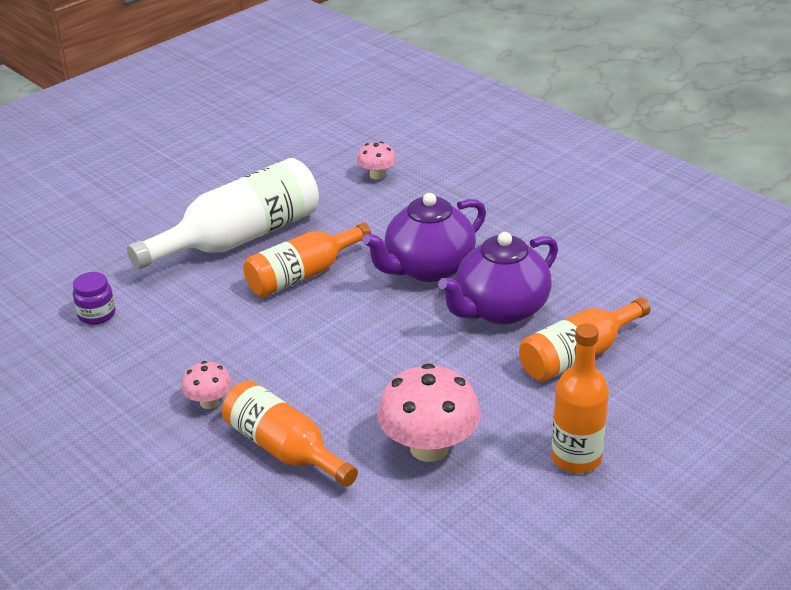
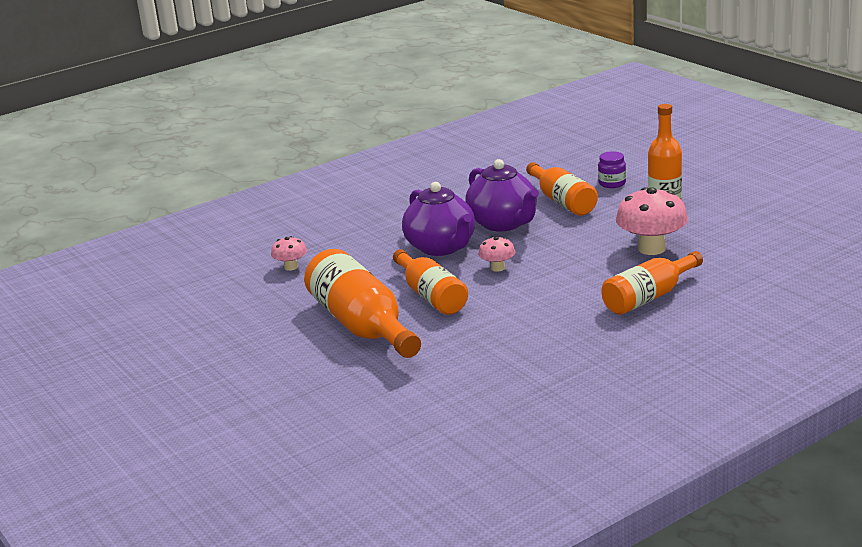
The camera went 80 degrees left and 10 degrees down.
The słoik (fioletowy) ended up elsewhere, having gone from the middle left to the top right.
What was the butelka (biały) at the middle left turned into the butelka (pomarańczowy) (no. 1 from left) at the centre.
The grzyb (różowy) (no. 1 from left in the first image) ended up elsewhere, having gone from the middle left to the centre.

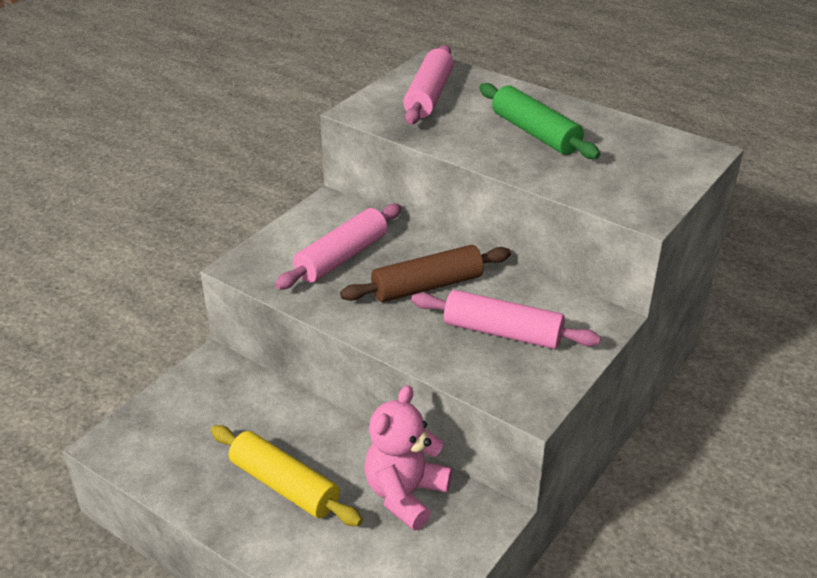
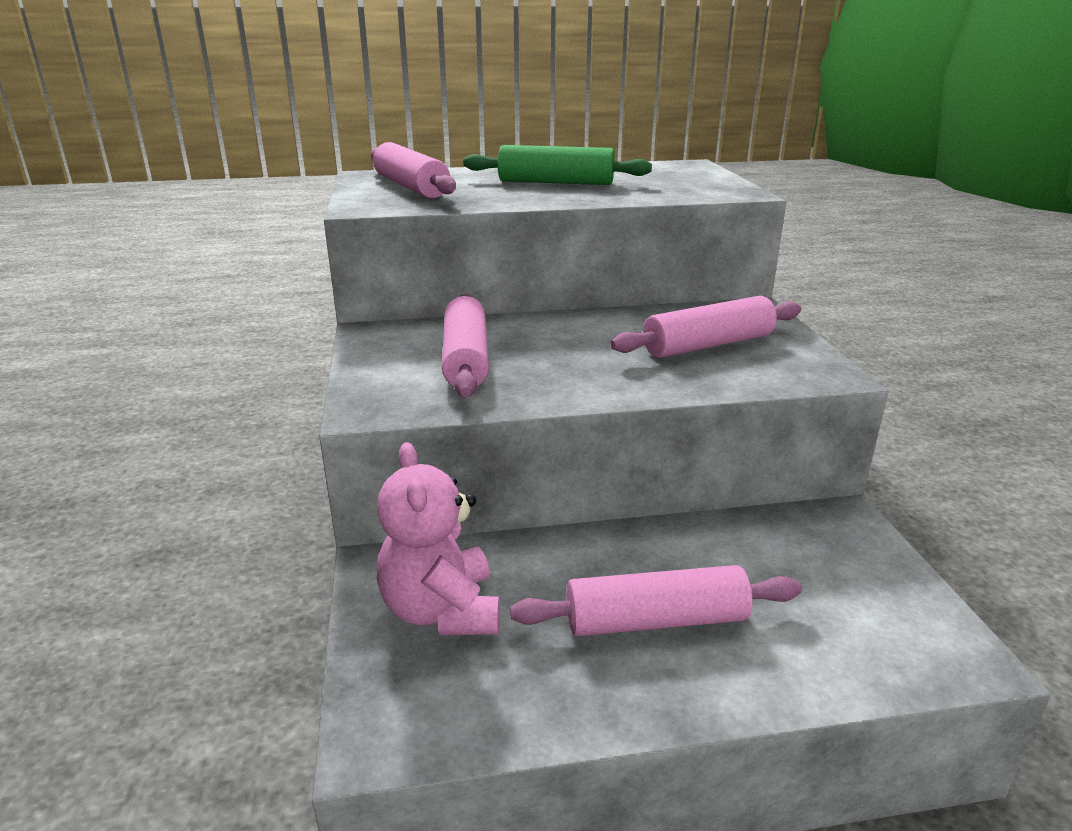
The camera went 45 degrees left and 10 degrees down.
What was the wałek do ciasta (żółty) at the bottom centre turned into the wałek do ciasta (różowy) (no. 3 from left) at the bottom centre.
The second view lost the wałek do ciasta (brązowy) at the centre.
The miś (różowy) ended up elsewhere, having gone from the bottom centre to the centre.

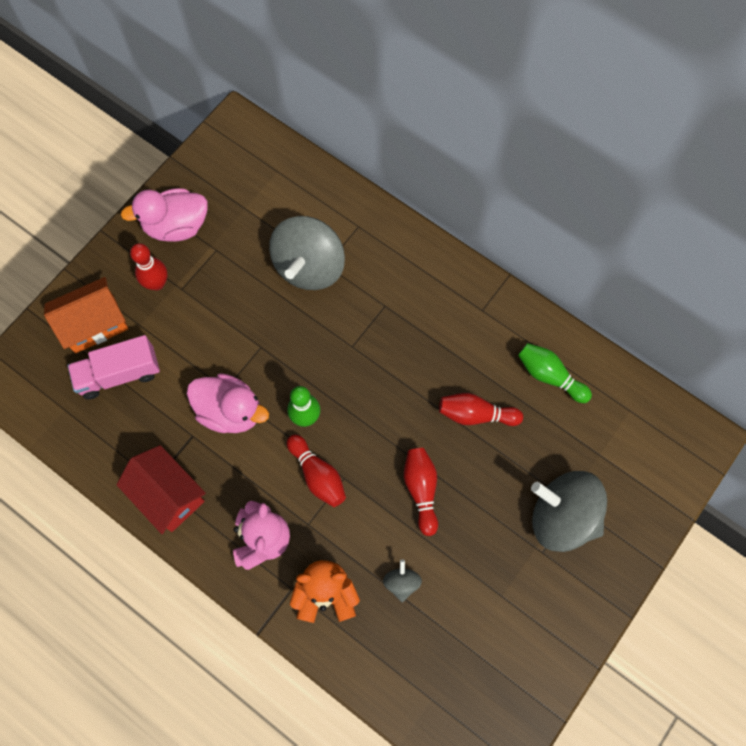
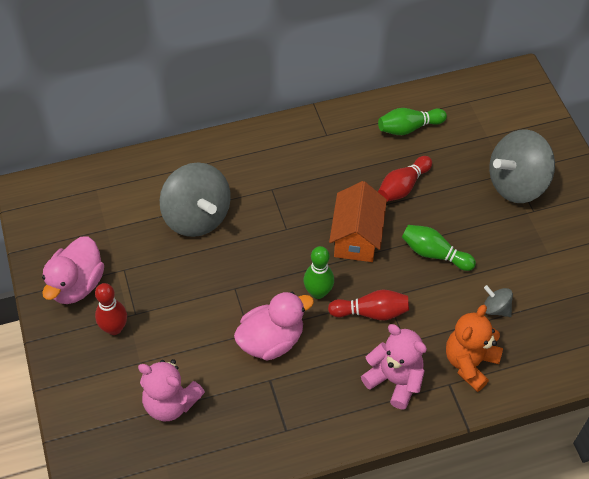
The camera went 55 degrees left and 15 degrees down.
The domek (pomarańczowy) ended up elsewhere, having gone from the middle left to the centre.
Where the ciężarówka (różowy) stood at the middle left, the miś (różowy) (no. 1 from left) came to stand at the bottom left.
The second view lost the domek (czerwony) at the middle left.
What was the kręgiel (czerwony) (no. 3 from left) at the centre turned into the kręgiel (zielony) (no. 3 from left) at the middle right.

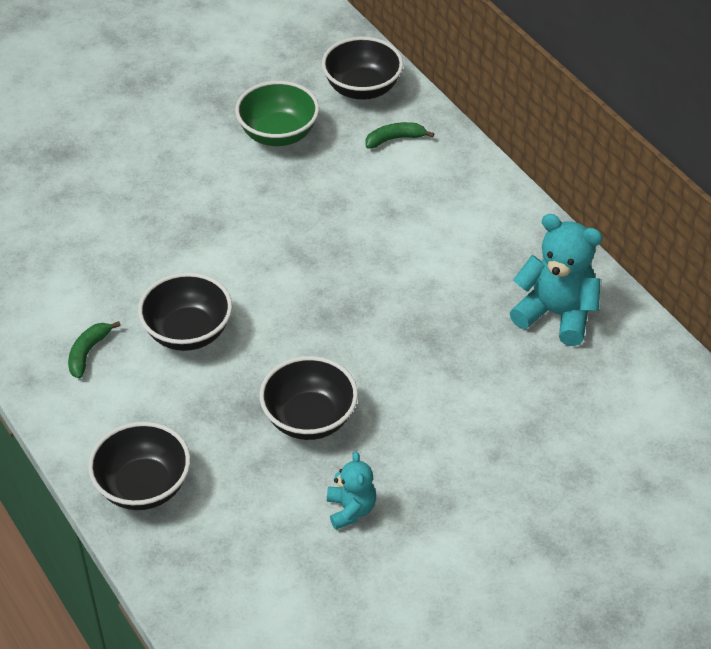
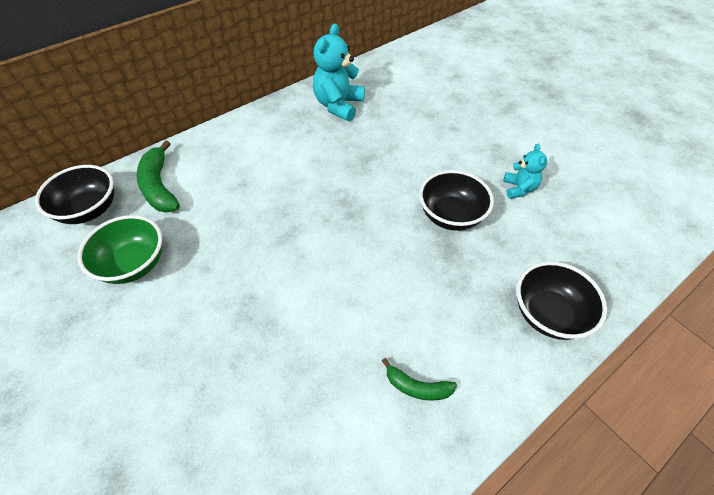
The camera went 95 degrees left and 5 degrees up.
The second view lost the miska (czarny) (no. 2 from left) at the middle left.
The miś (turkusowy) (no. 1 from left in the first image) at the bottom centre ended up facing another way, 105 degrees clockwise from before.
The size of the banan (zielony) (no. 2 from left in the first image) at the top centre changed by a factor of 1.73.

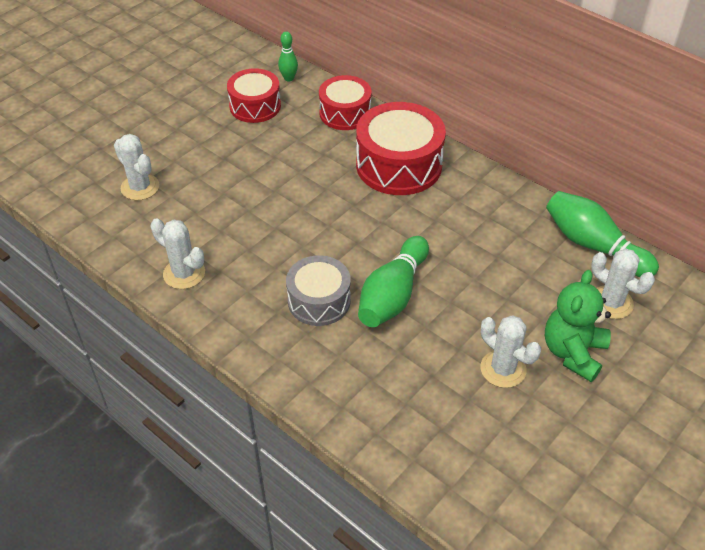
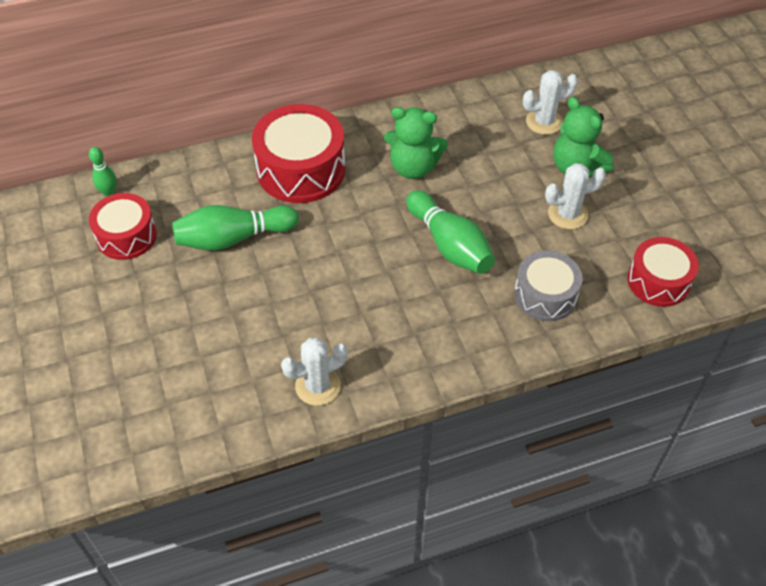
The camera went 60 degrees left and 5 degrees up.
The second view lost the kaktus (biały) (no. 1 from left) at the top left.
The bęben (szary) ended up elsewhere, having gone from the centre to the middle right.
The bęben (czerwony) (no. 2 from left in the first image) ended up elsewhere, having gone from the top centre to the middle right.
The kręgiel (zielony) (no. 3 from left in the first image) ended up elsewhere, having gone from the middle right to the middle left.
The second view gained the miś (zielony) (no. 1 from left) at the top centre.

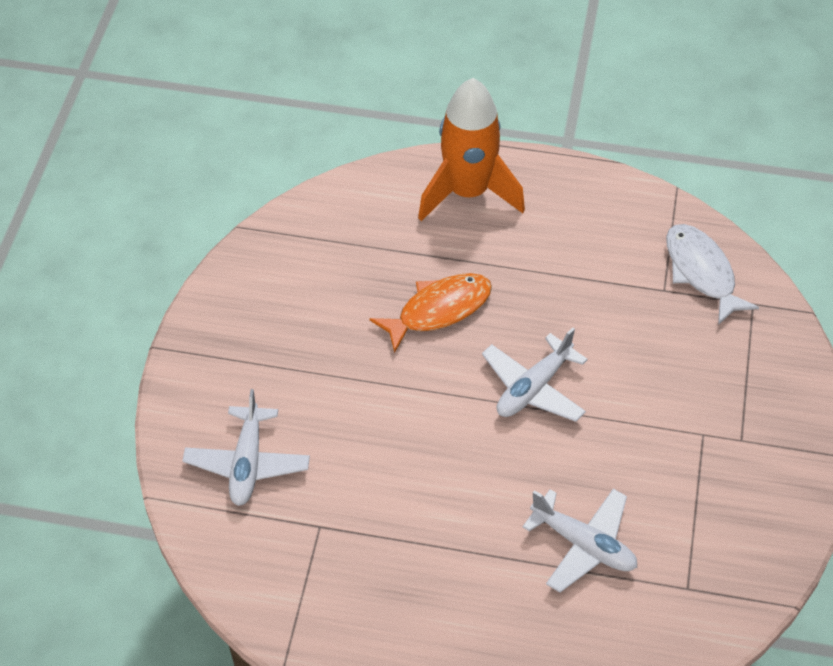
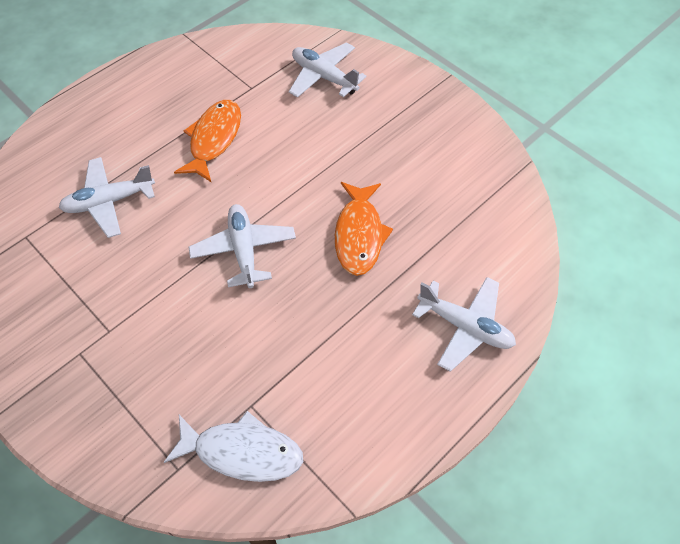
The camera went 125 degrees right and 5 degrees up.
Where the rakieta (pomarańczowy) stood at the top centre, the samolot (biały) (no. 4 from left) came to stand at the middle right.
The second view gained the ryba (pomarańczowy) (no. 1 from left) at the top left.

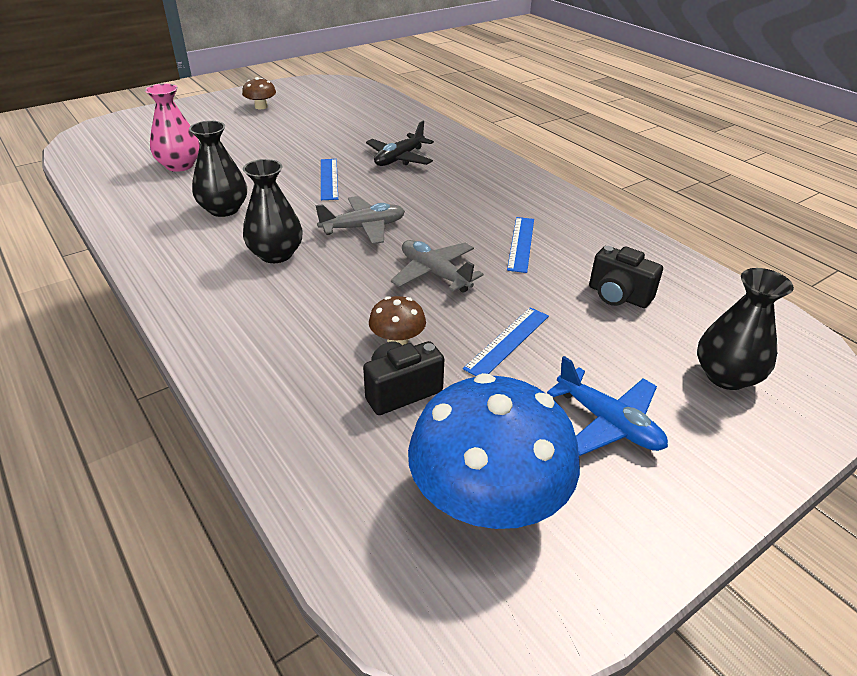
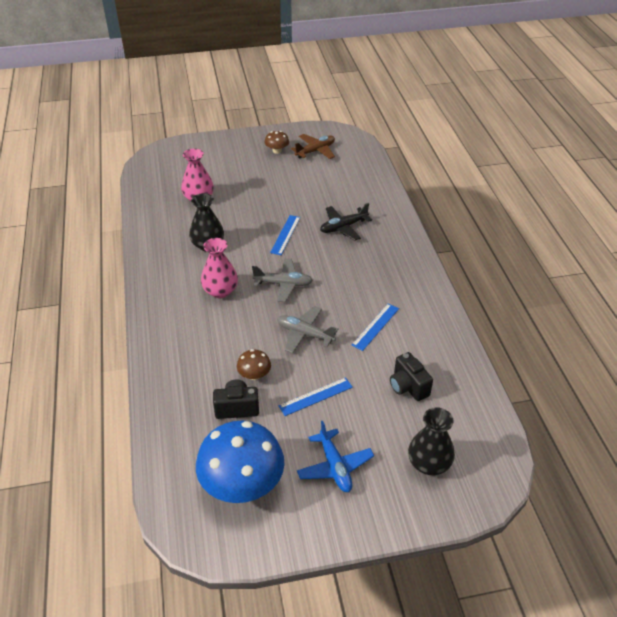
The camera went 25 degrees right and 5 degrees up.
What was the wazon (czarny) (no. 2 from left) at the top left turned into the wazon (różowy) (no. 2 from left) at the centre.
The samolot (szary) (no. 2 from left) at the centre ended up facing another way, 45 degrees counterclockwise from before.
The second view gained the samolot (brązowy) at the top centre.

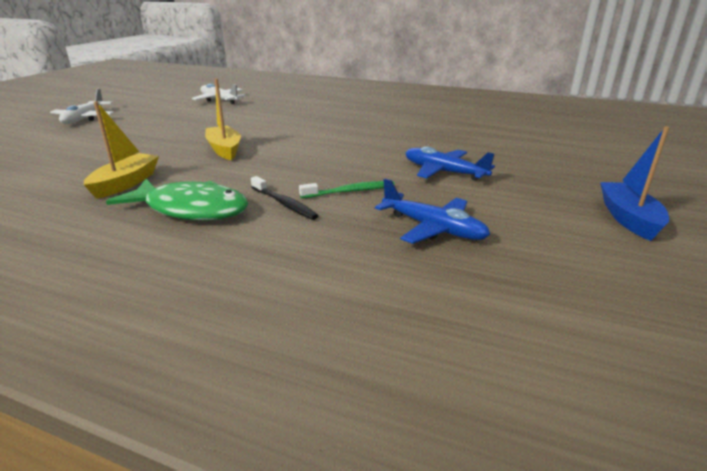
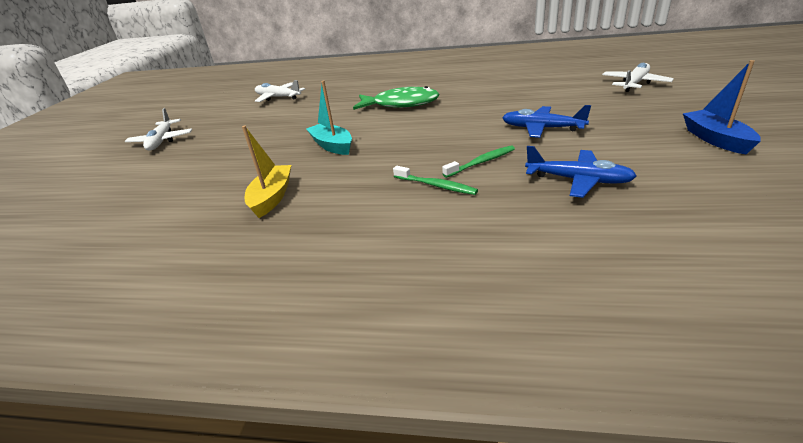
The camera went 10 degrees left and 5 degrees up.
The ryba (zielony) ended up elsewhere, having gone from the middle left to the top centre.
What was the łódka (żółty) (no. 2 from left) at the top left turned into the łódka (turkusowy) at the top centre.
What was the szczoteczka do zębów (czarny) at the centre turned into the szczoteczka do zębów (zielony) (no. 1 from left) at the centre.
The second view gained the samolot (biały) (no. 3 from left) at the top right.

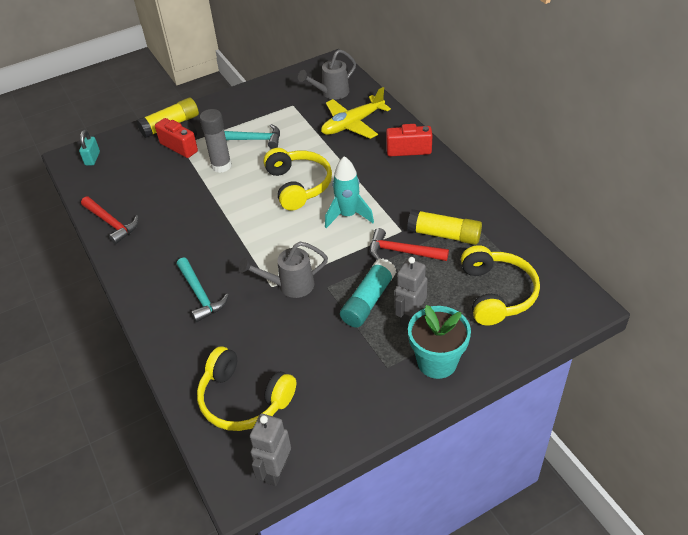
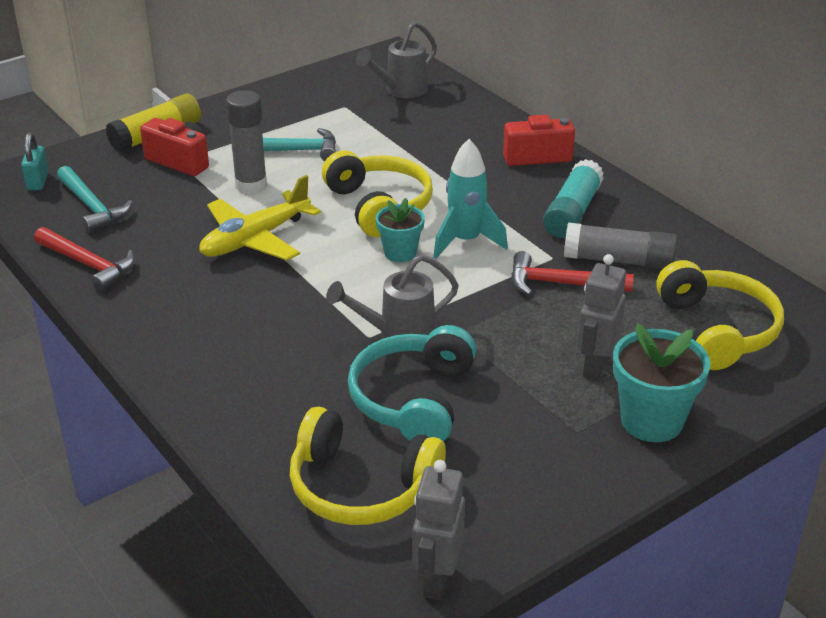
The camera went 10 degrees left and 10 degrees down.
The młotek (turkusowy) (no. 1 from left) ended up elsewhere, having gone from the middle left to the top left.
The samolot (żółty) ended up elsewhere, having gone from the top centre to the middle left.
The klej w sztyfcie (turkusowy) ended up elsewhere, having gone from the centre to the top right.
What was the klej w sztyfcie (żółty) (no. 2 from left) at the centre turned into the klej w sztyfcie (szary) (no. 2 from left) at the middle right.
The second view gained the słuchawki (turkusowy) at the centre.
The second view gained the doniczka (turkusowy) (no. 1 from left) at the centre.

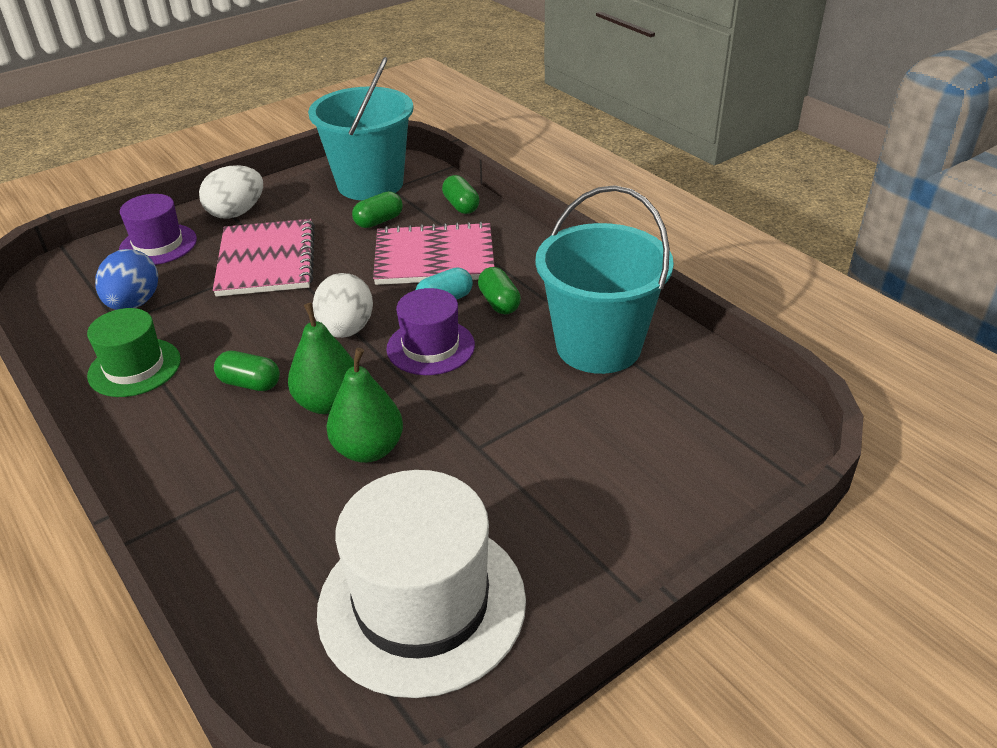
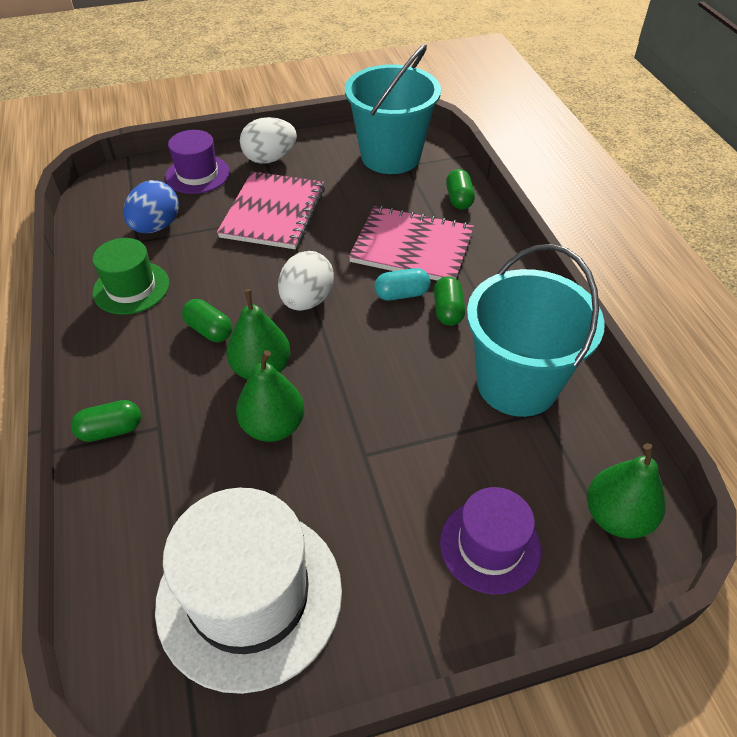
The camera went 20 degrees right and 10 degrees up.
The kapsułka (zielony) (no. 2 from left in the first image) ended up elsewhere, having gone from the top centre to the middle left.
The kapelusz (fioletowy) (no. 2 from left) ended up elsewhere, having gone from the centre to the bottom centre.
The second view gained the gruszka (zielony) (no. 3 from left) at the middle right.

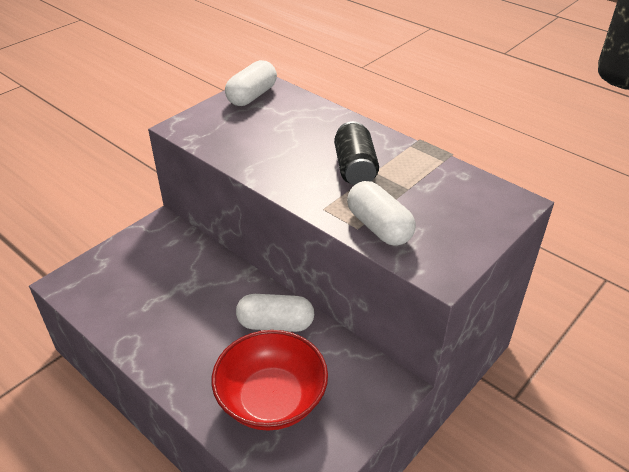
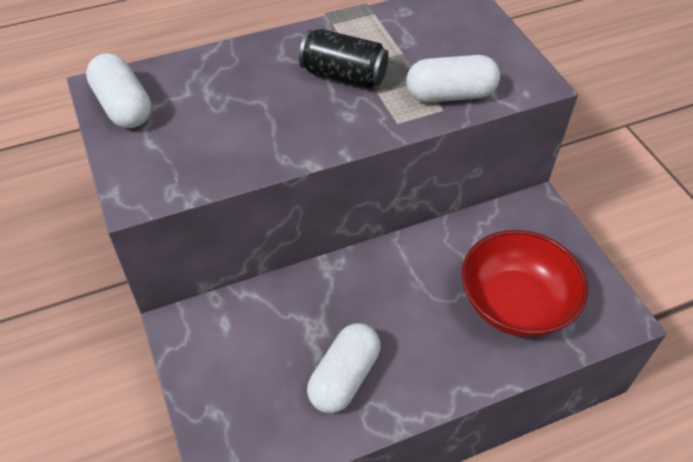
The camera went 65 degrees left and 10 degrees up.
The kapsułka (biały) (no. 2 from left) ended up elsewhere, having gone from the centre to the bottom centre.

